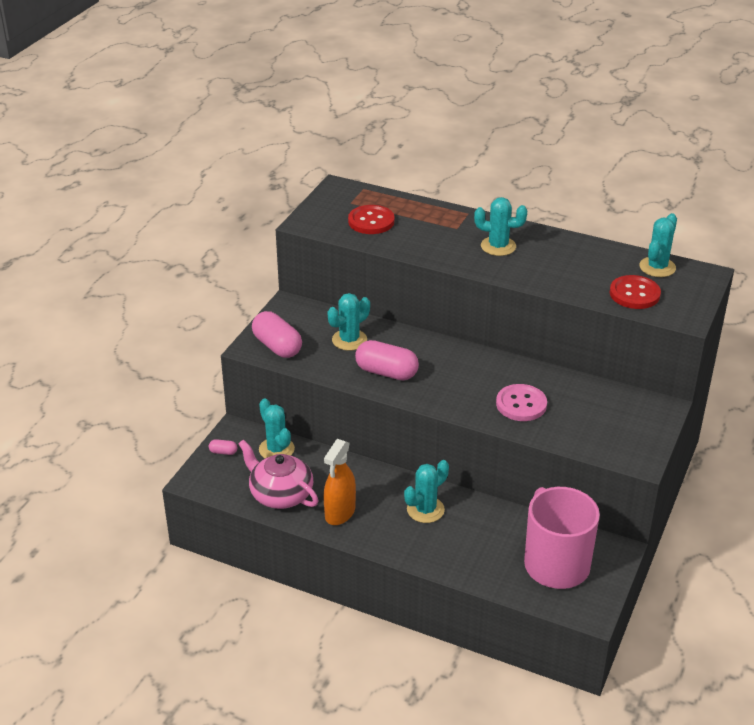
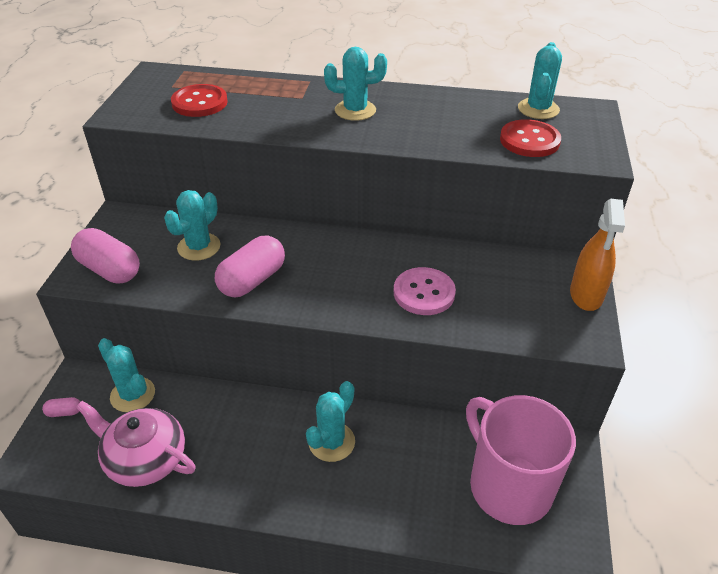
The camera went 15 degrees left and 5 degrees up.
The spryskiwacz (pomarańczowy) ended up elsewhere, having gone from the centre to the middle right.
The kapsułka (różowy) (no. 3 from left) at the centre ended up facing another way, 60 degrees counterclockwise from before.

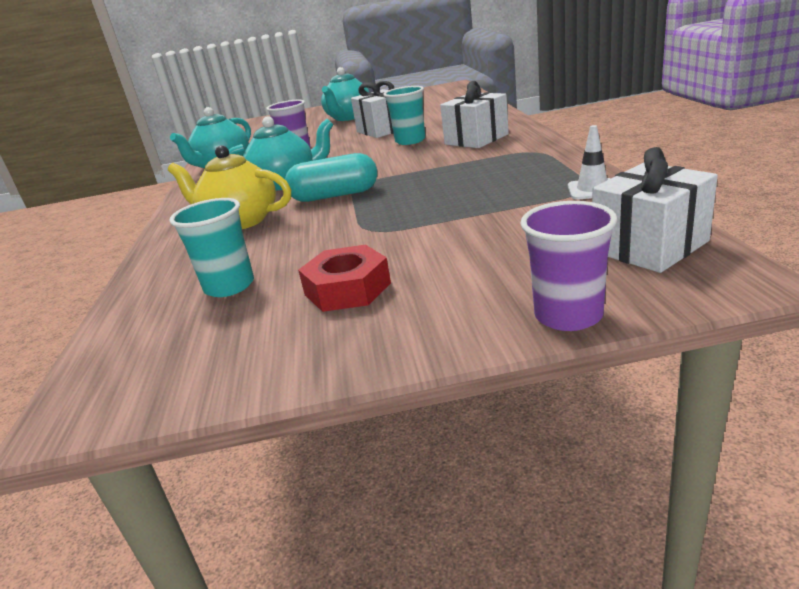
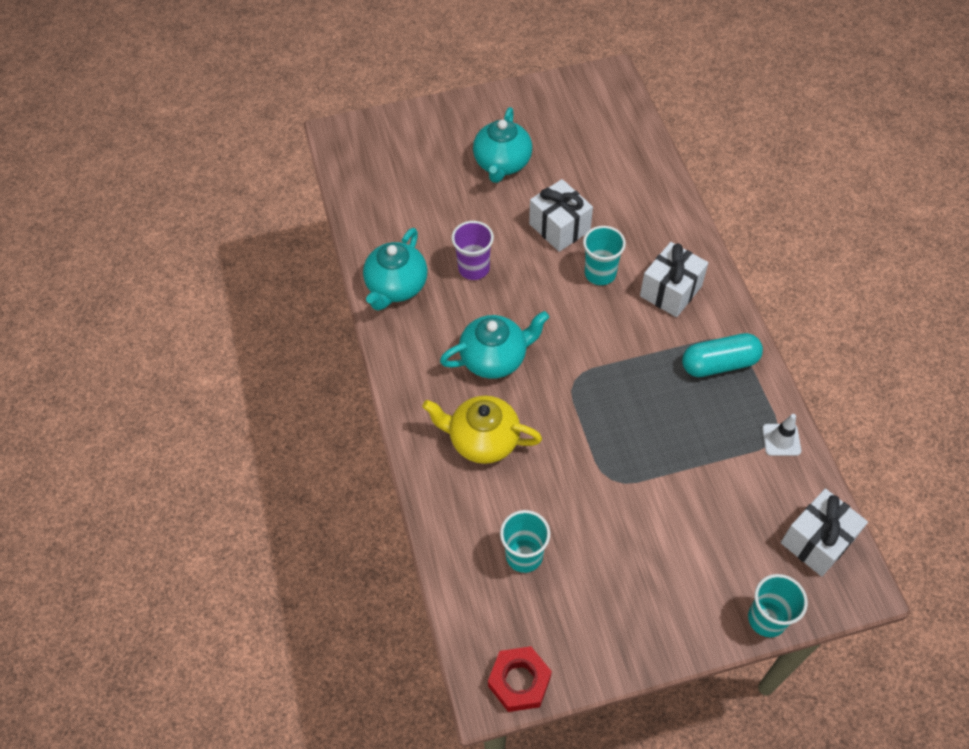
The camera went 10 degrees left and 30 degrees up.
The kapsułka (turkusowy) ended up elsewhere, having gone from the top centre to the middle right.
The nakrętka (czerwony) ended up elsewhere, having gone from the centre to the bottom centre.
What was the szklanka (fioletowy) (no. 2 from left) at the middle right turned into the szklanka (turkusowy) (no. 3 from left) at the bottom right.

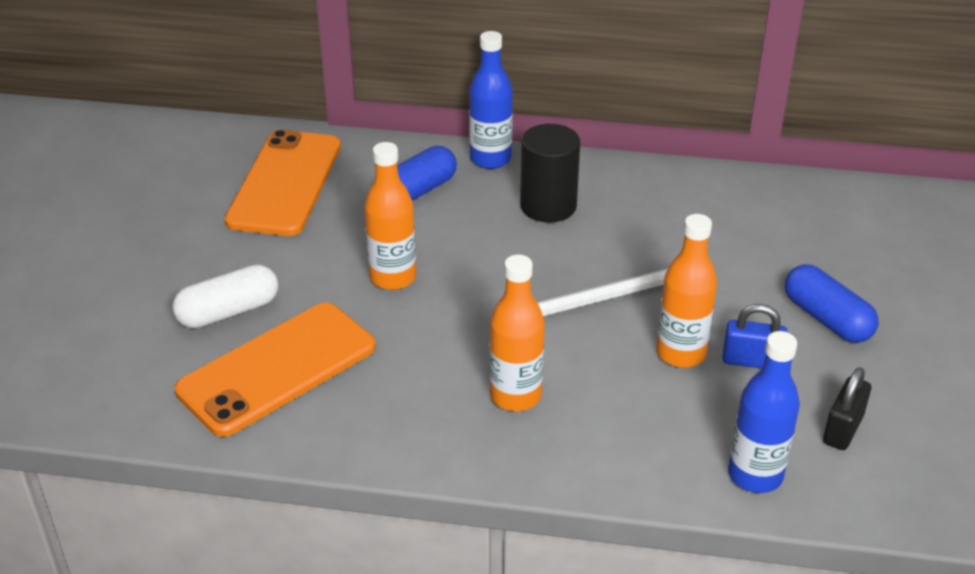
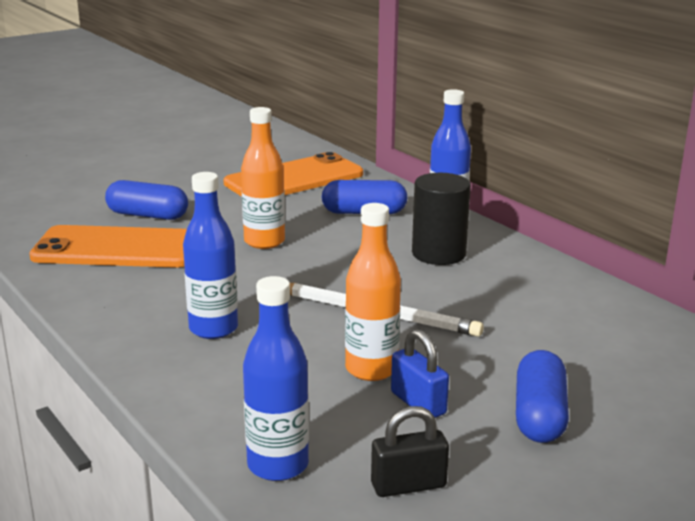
The camera went 45 degrees right and 15 degrees down.
What was the kapsułka (biały) at the middle left turned into the kapsułka (niebieski) (no. 1 from left) at the middle left.
What was the butelka (pomarańczowy) (no. 2 from left) at the centre turned into the butelka (niebieski) (no. 1 from left) at the middle left.

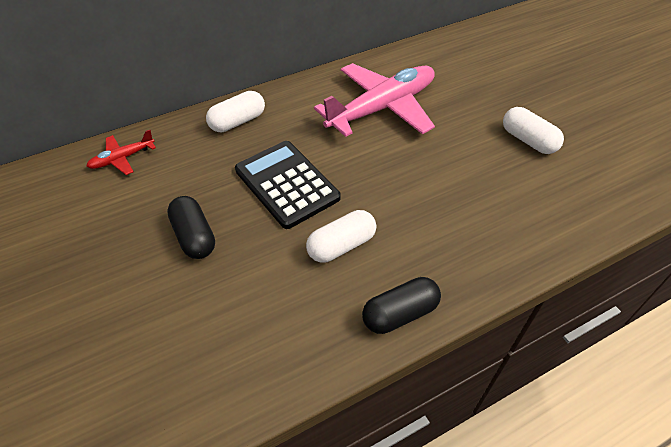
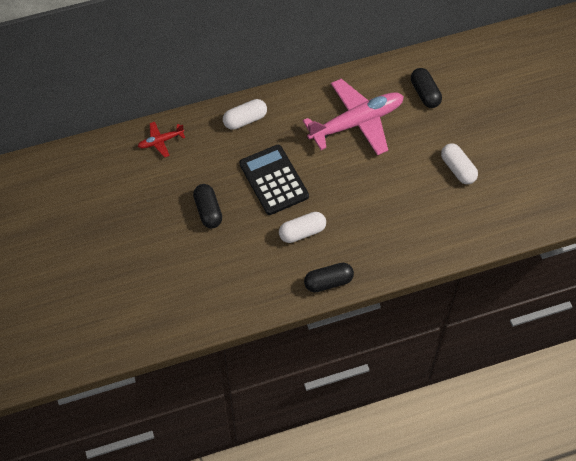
The camera went 10 degrees right and 10 degrees up.
The second view gained the kapsułka (czarny) (no. 3 from left) at the top right.

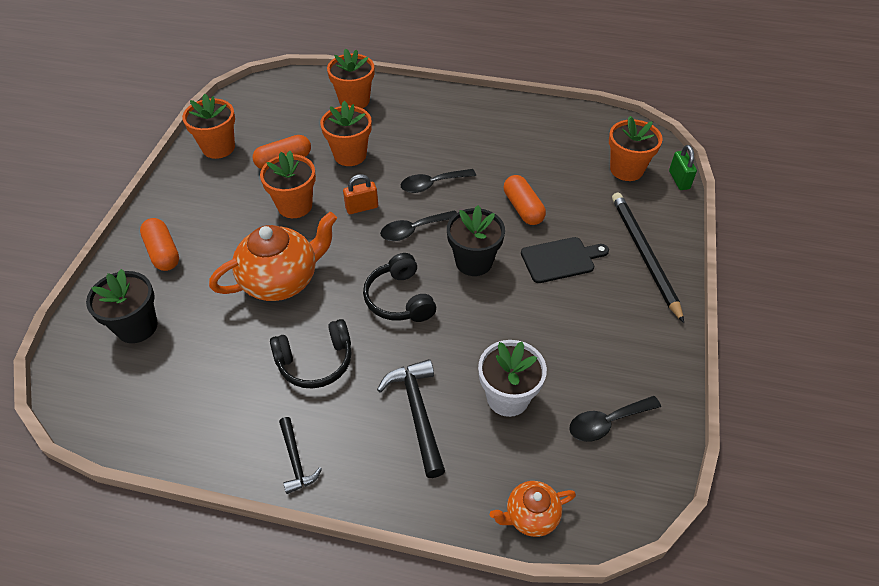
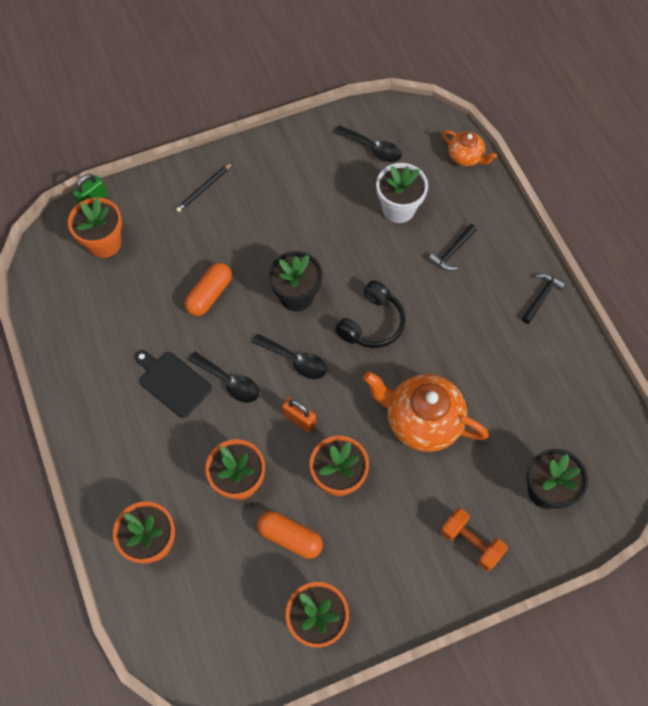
The camera went 125 degrees left and 15 degrees up.
Where the kapsułka (pomarańczowy) (no. 1 from left) stood at the middle left, the hantel (pomarańczowy) came to stand at the bottom right.
The second view lost the słuchawki (czarny) (no. 1 from left) at the centre.
The size of the młotek (czarny) (no. 2 from left in the first image) at the bottom centre changed by a factor of 0.61.
The deska do krojenia (czarny) ended up elsewhere, having gone from the centre to the middle left.
The size of the ołówek (czarny) at the middle right changed by a factor of 0.51.

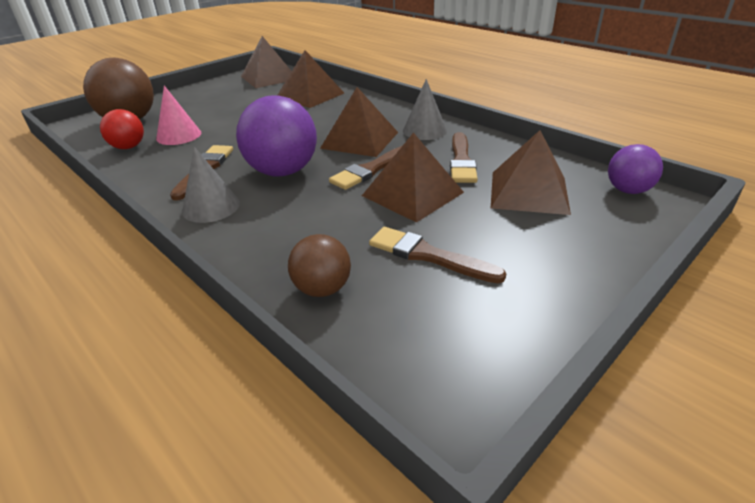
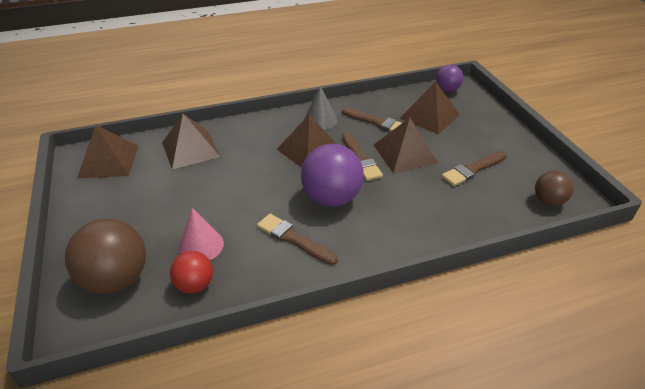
The camera went 65 degrees left and 5 degrees up.
The second view lost the stożek (szary) (no. 1 from left) at the middle left.
The piłka (brązowy) (no. 2 from left) ended up elsewhere, having gone from the centre to the middle right.

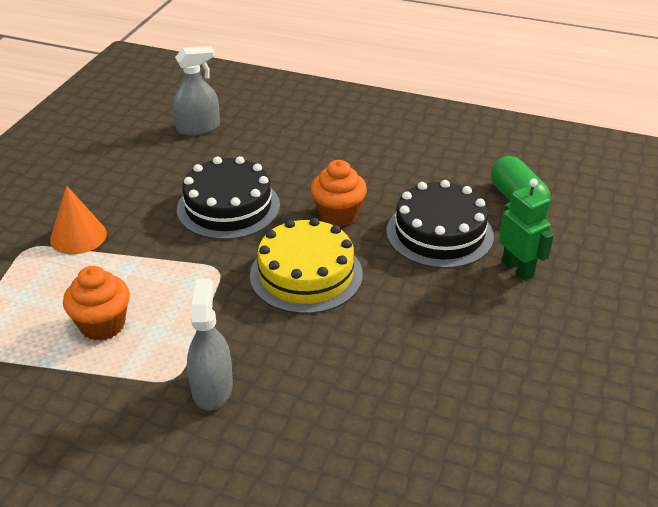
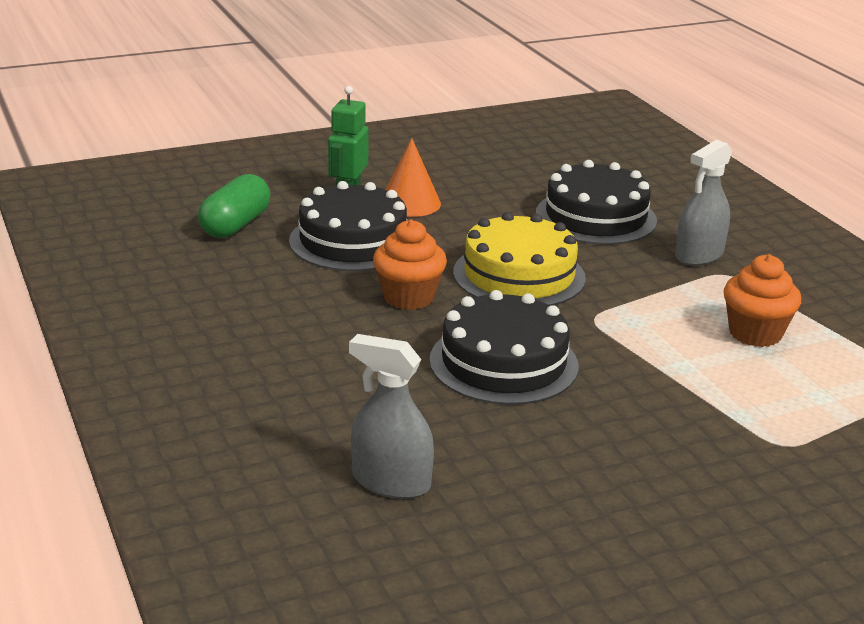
The camera went 135 degrees left and 10 degrees down.
The stożek (pomarańczowy) ended up elsewhere, having gone from the middle left to the top centre.
The second view gained the tort (czarny) (no. 3 from left) at the top right.

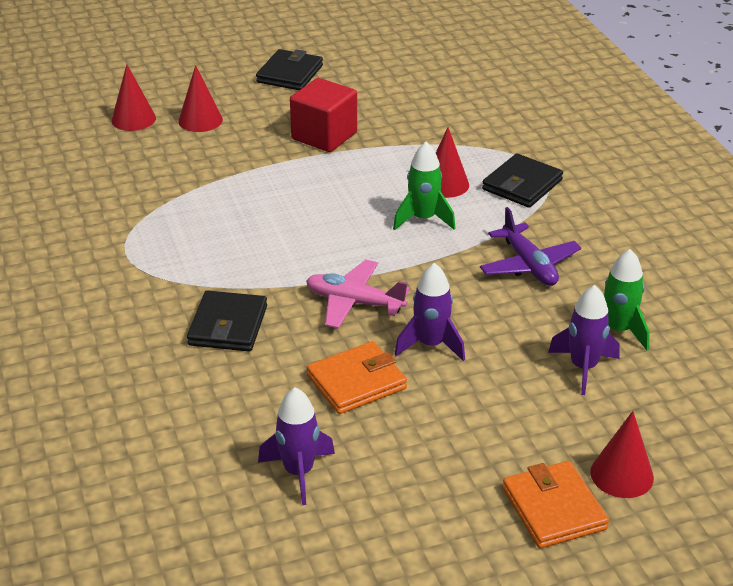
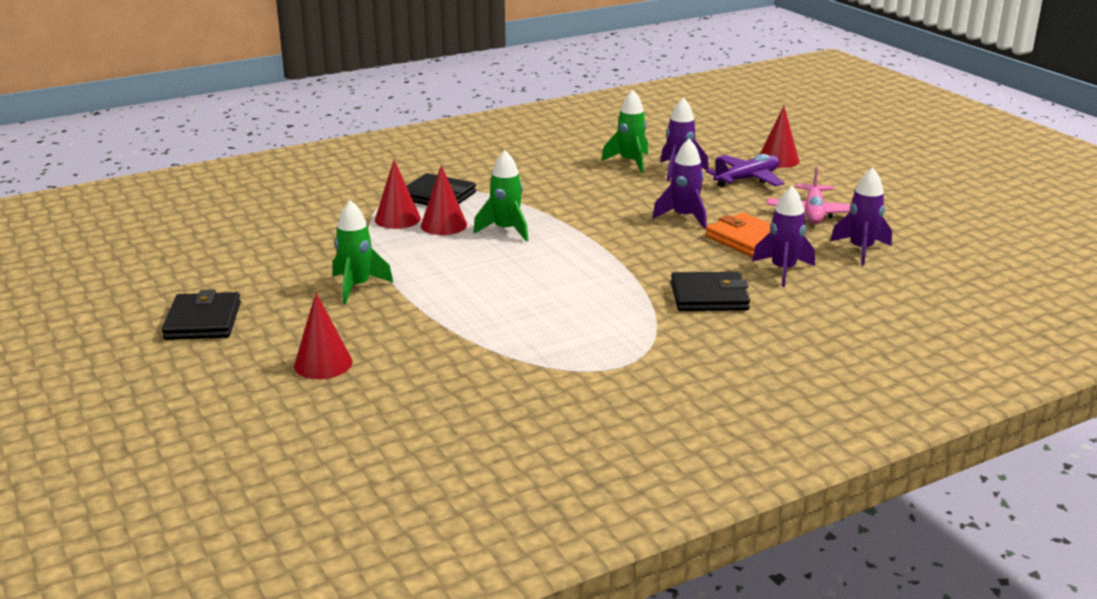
The camera went 100 degrees left and 10 degrees down.
The stożek (czerwony) (no. 1 from left in the first image) ended up elsewhere, having gone from the top left to the top centre.
The portfel (czarny) (no. 2 from left in the first image) at the top centre ended up facing another way, 75 degrees clockwise from before.
Where the sześcian (czerwony) stood at the top centre, the rakieta (zielony) (no. 1 from left) came to stand at the middle left.
The samolot (różowy) ended up elsewhere, having gone from the centre to the top right.
The samolot (fioletowy) ended up elsewhere, having gone from the middle right to the top right.
The second view lost the portfel (pomarańczowy) (no. 2 from left) at the bottom right.
The second view gained the rakieta (fioletowy) (no. 3 from left) at the middle right.

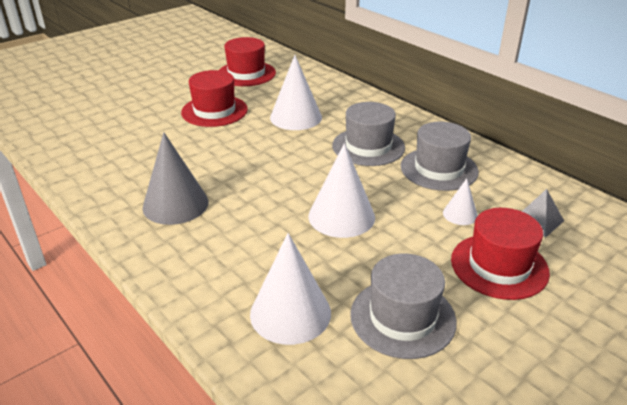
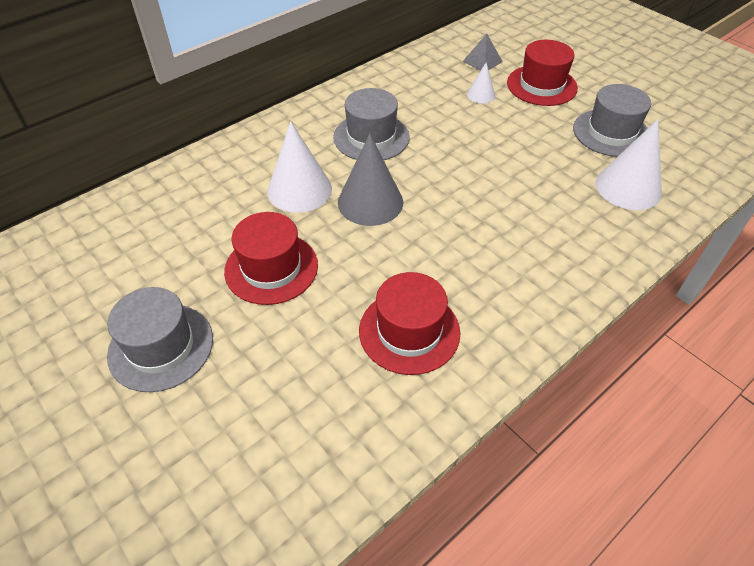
The camera went 90 degrees left and 15 degrees up.
The stożek (szary) ended up elsewhere, having gone from the middle left to the top centre.
The kapelusz (czerwony) (no. 2 from left) ended up elsewhere, having gone from the top centre to the centre.
The second view lost the stożek (biały) (no. 3 from left) at the centre.
The kapelusz (szary) (no. 3 from left in the first image) ended up elsewhere, having gone from the middle right to the middle left.

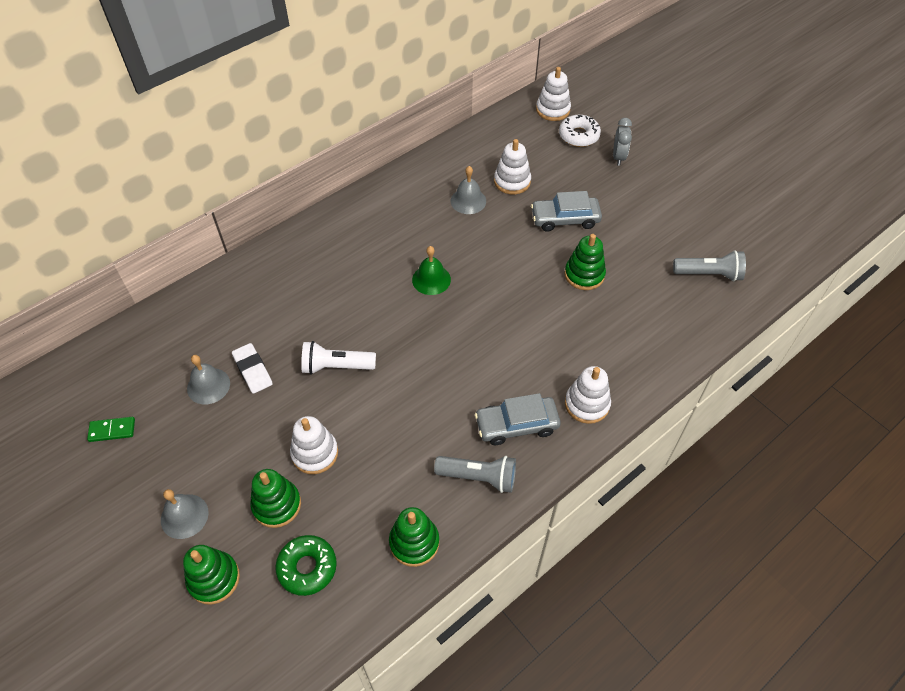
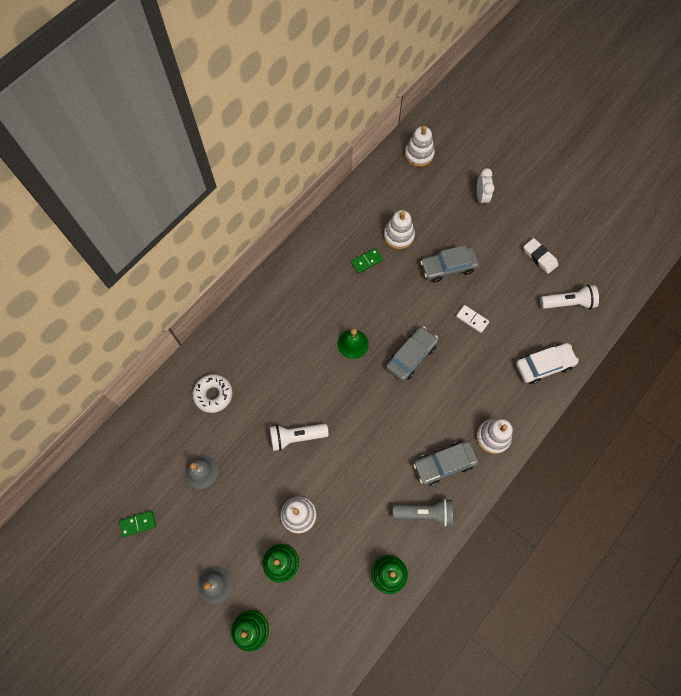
The camera went 10 degrees left and 15 degrees up.
The gumka do mazania (biały) ended up elsewhere, having gone from the middle left to the middle right.
The second view lost the donut (zielony) at the bottom centre.
Where the dzwonek (szary) (no. 3 from left) stood at the top centre, the kostka domina (zielony) (no. 2 from left) came to stand at the centre.
The donut (biały) ended up elsewhere, having gone from the top centre to the middle left.
Where the zabawka nakładanka (zielony) (no. 4 from left) stood at the centre, the kostka domina (biały) came to stand at the middle right.
What was the budzik (szary) at the top right turned into the budzik (biały) at the top right.
What was the latarka (szary) (no. 2 from left) at the middle right turned into the latarka (biały) (no. 2 from left) at the middle right.
The second view gained the samochód (szary) (no. 1 from left) at the centre.
The second view gained the samochód (biały) at the middle right.

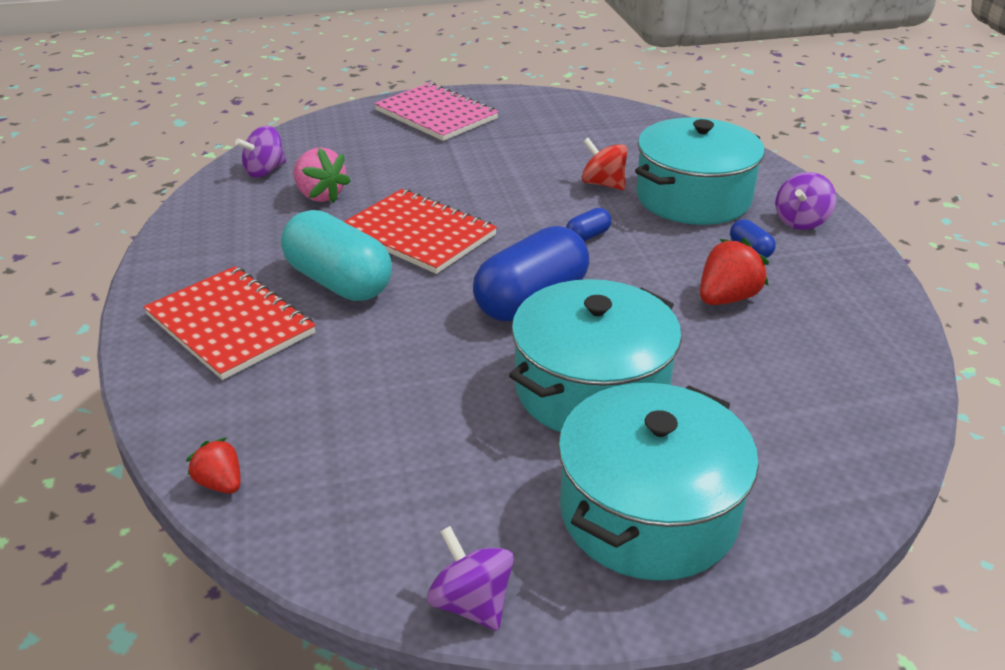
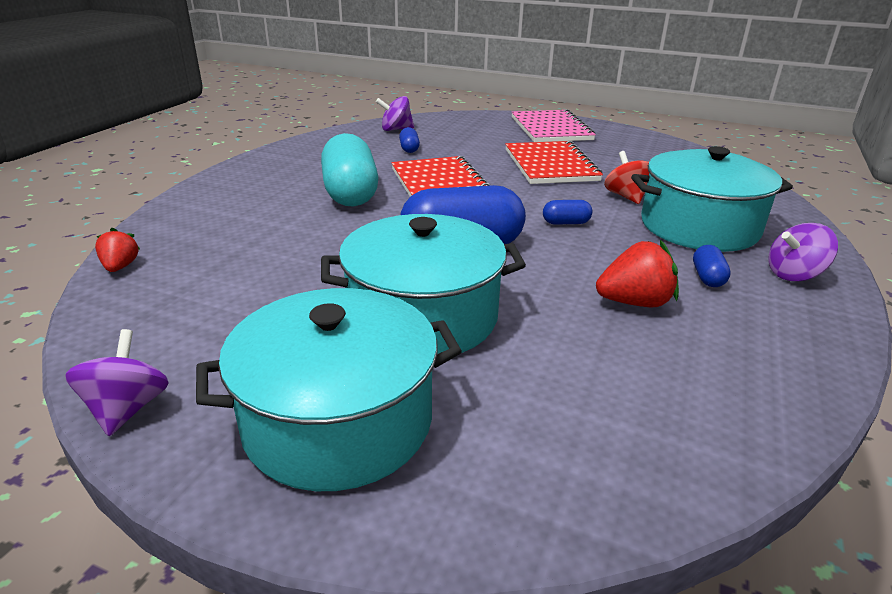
The camera went 35 degrees right and 5 degrees down.
The zeszyt (czerwony) (no. 1 from left in the first image) ended up elsewhere, having gone from the middle left to the top centre.
Where the truskawka (różowy) stood at the top left, the kapsułka (niebieski) (no. 1 from left) came to stand at the top centre.

